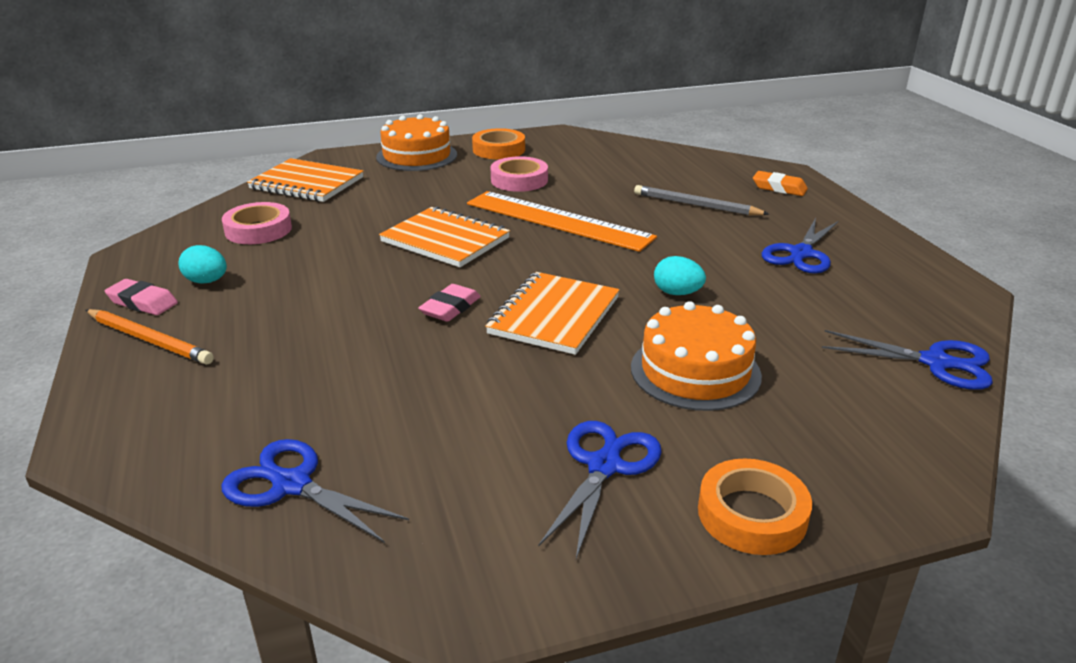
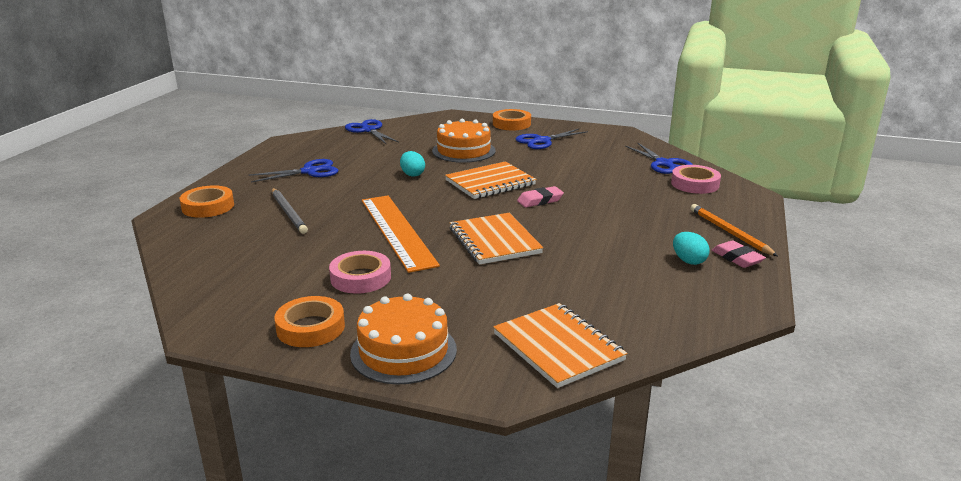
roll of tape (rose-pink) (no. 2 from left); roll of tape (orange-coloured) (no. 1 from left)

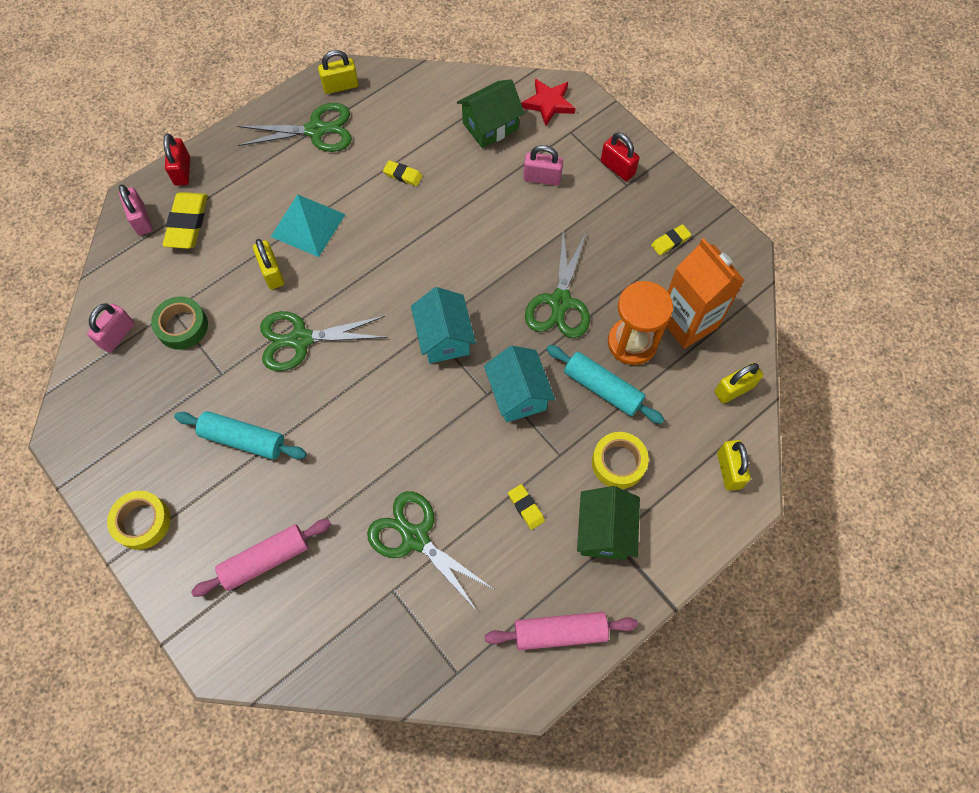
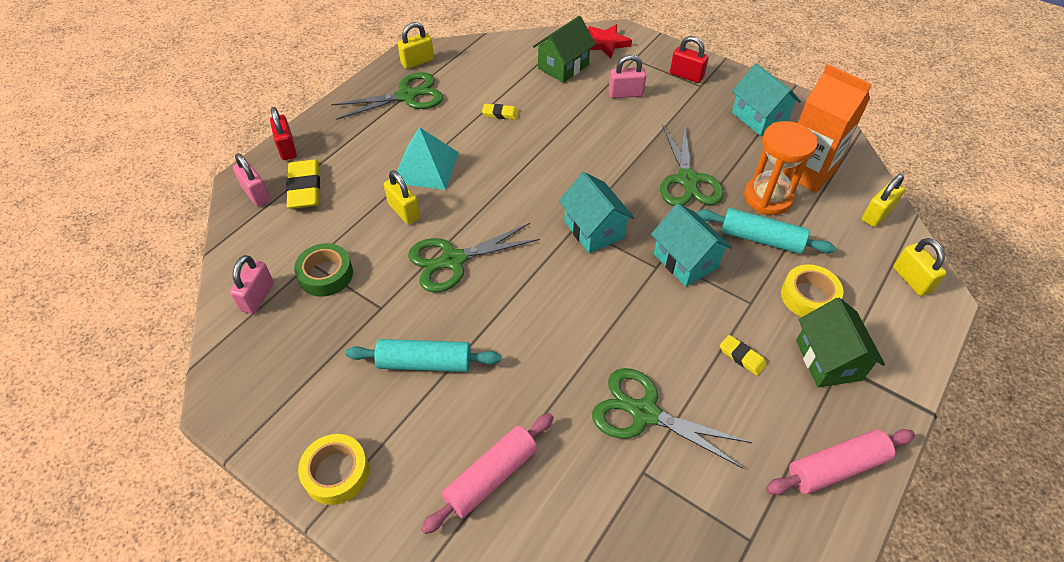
house (aqua) (no. 3 from left)

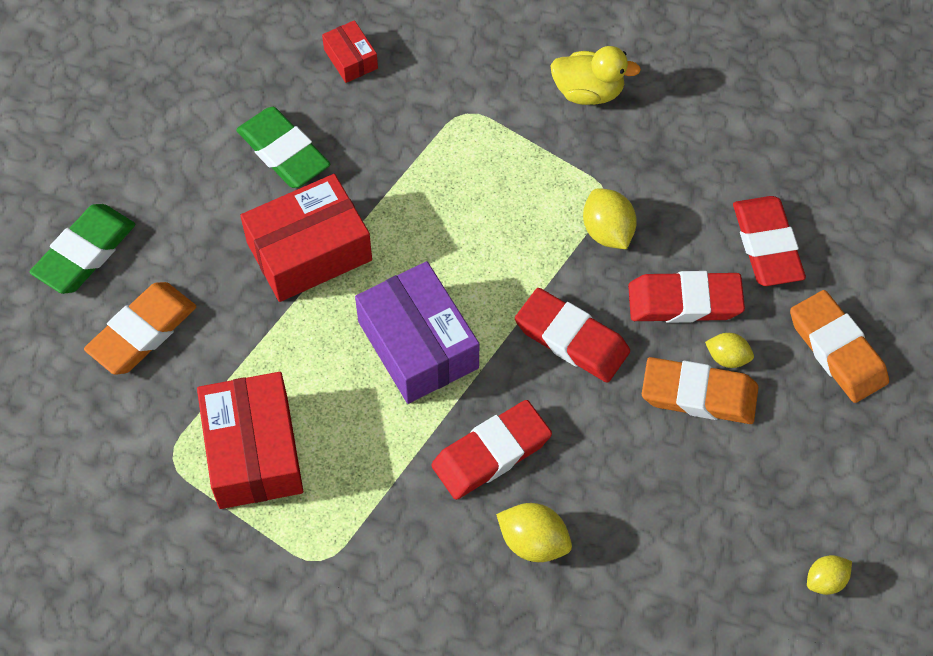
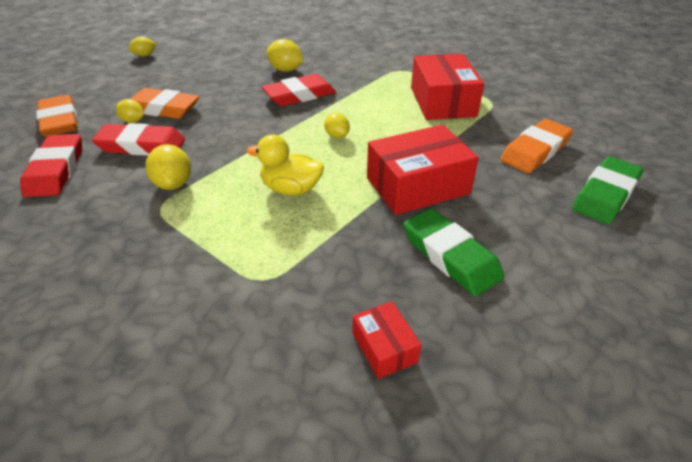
citrus fruit (yellow) (no. 5 from left); eraser (red) (no. 2 from left in the first image); toy duck (yellow)

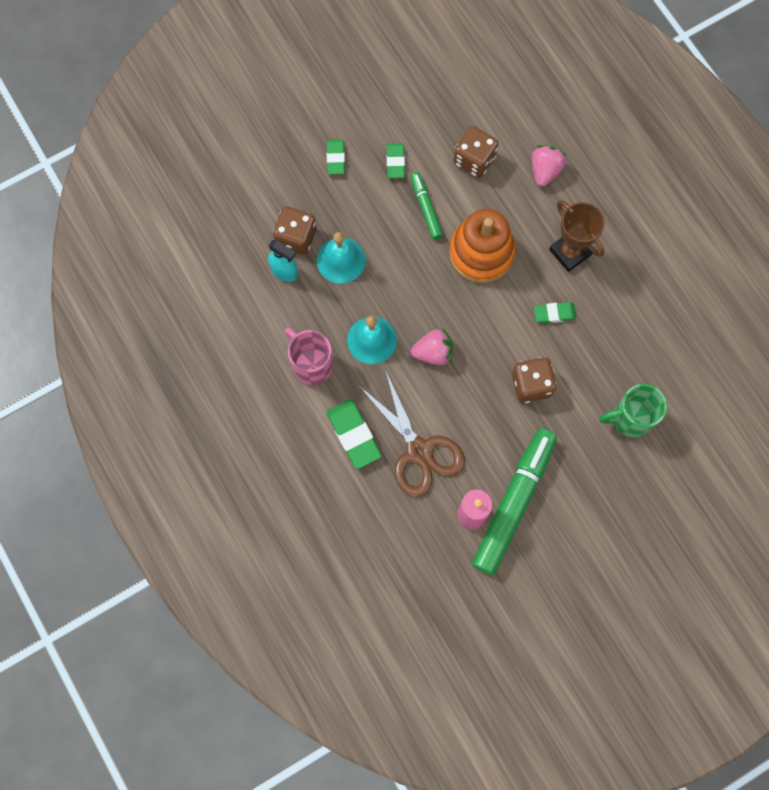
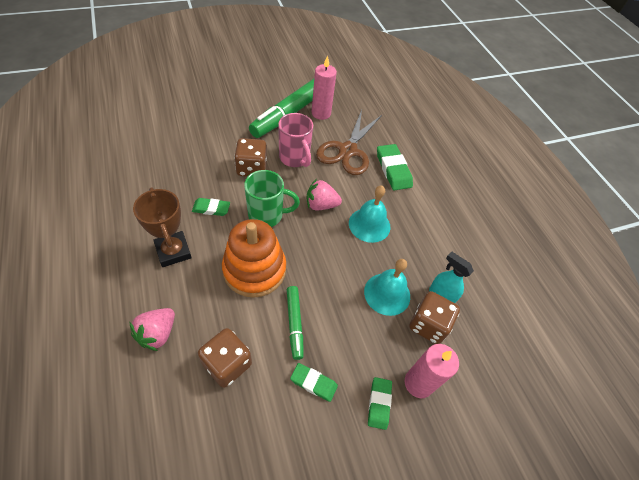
mug (rose-pink); pair of scissors (russet); eraser (green) (no. 2 from left); mug (green); pillar candle (rose-pink) (no. 2 from left)

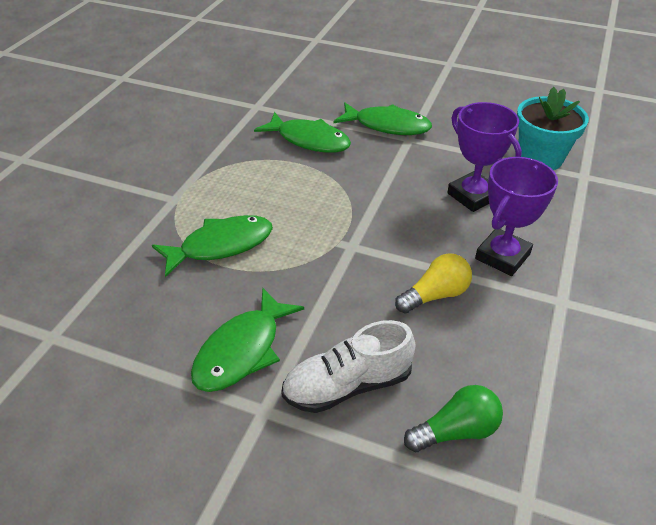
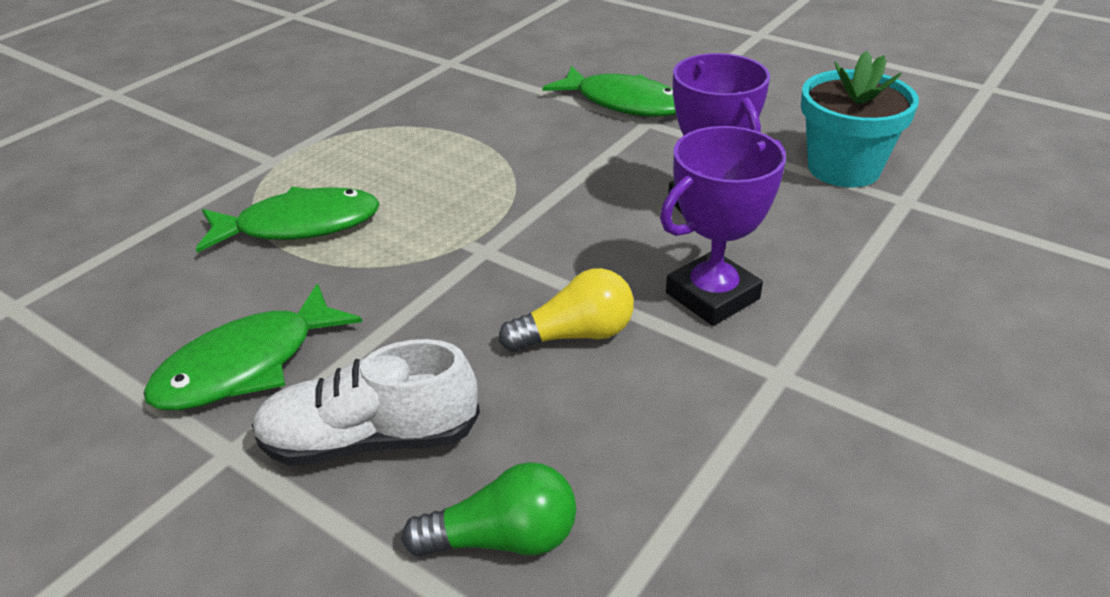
fish figure (green) (no. 3 from left in the first image)

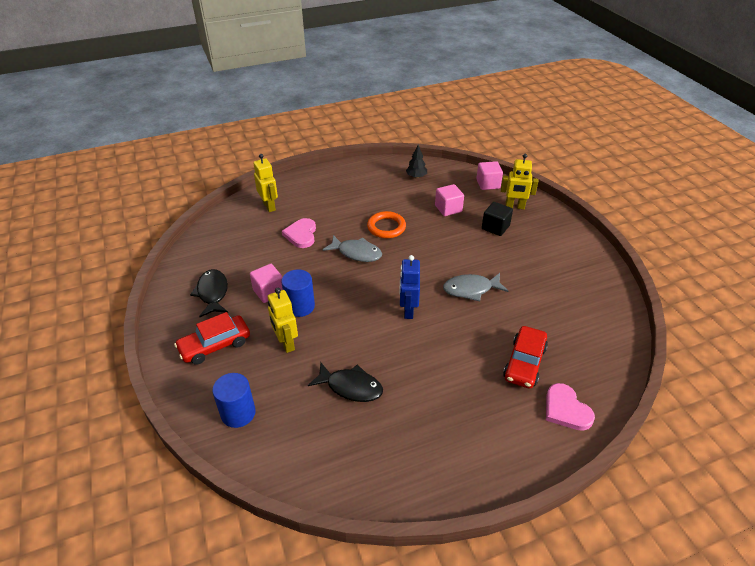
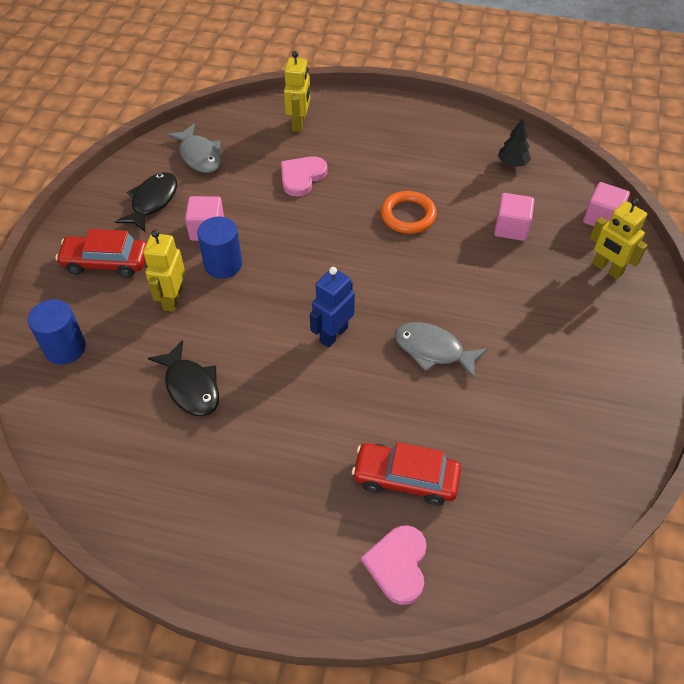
fish figure (grey) (no. 1 from left); block (black); automobile (red) (no. 2 from left)

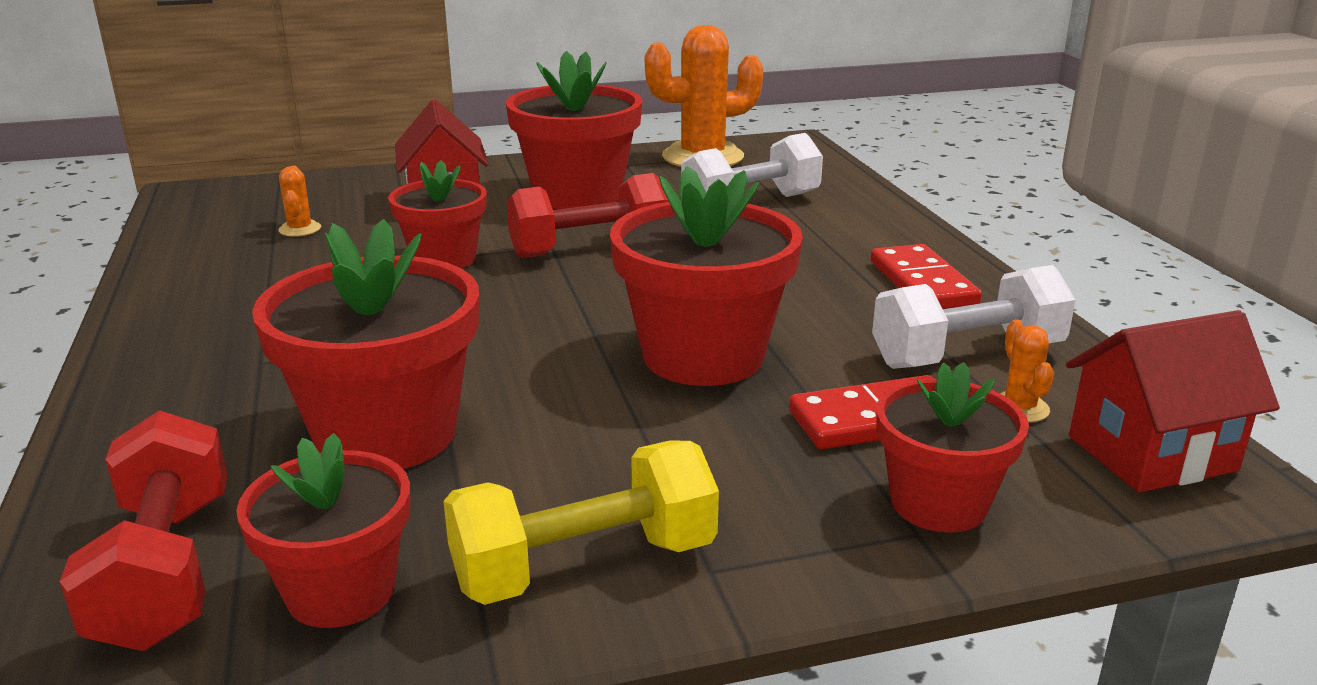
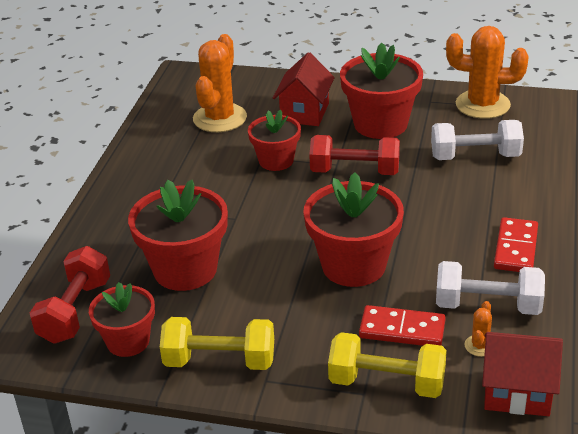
prickly plant (orange-coloured) (no. 1 from left); hand weight (yellow) (no. 2 from left)

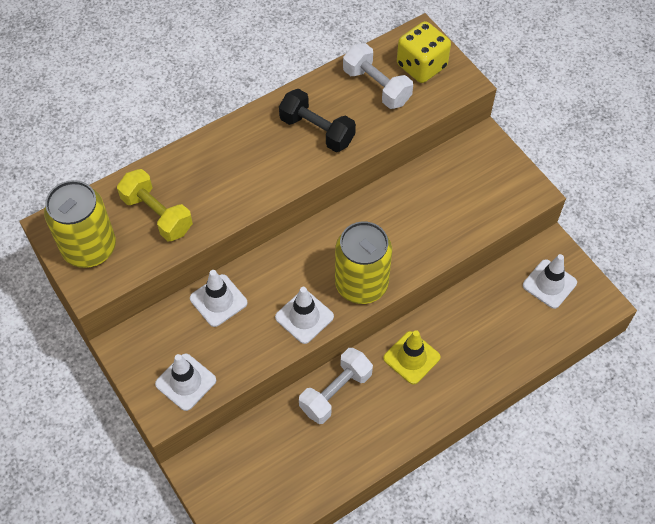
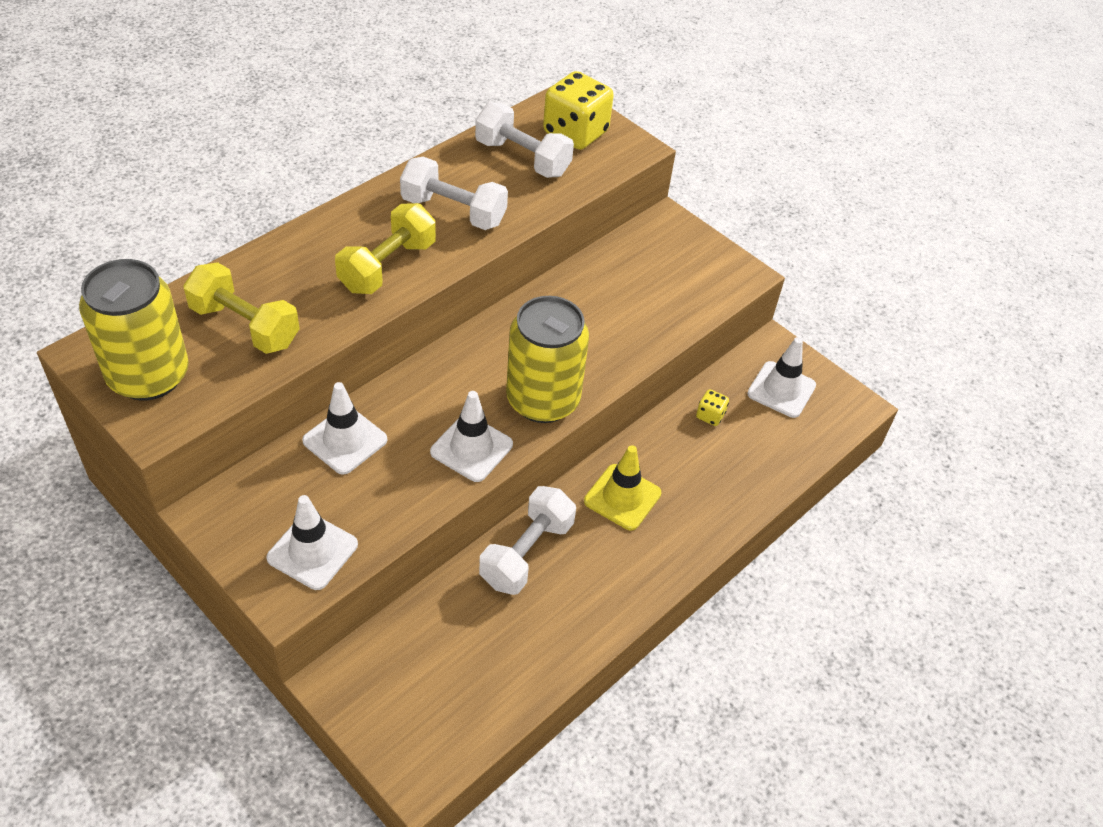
hand weight (white) (no. 1 from left); hand weight (yellow) (no. 2 from left); dice (yellow) (no. 2 from left)

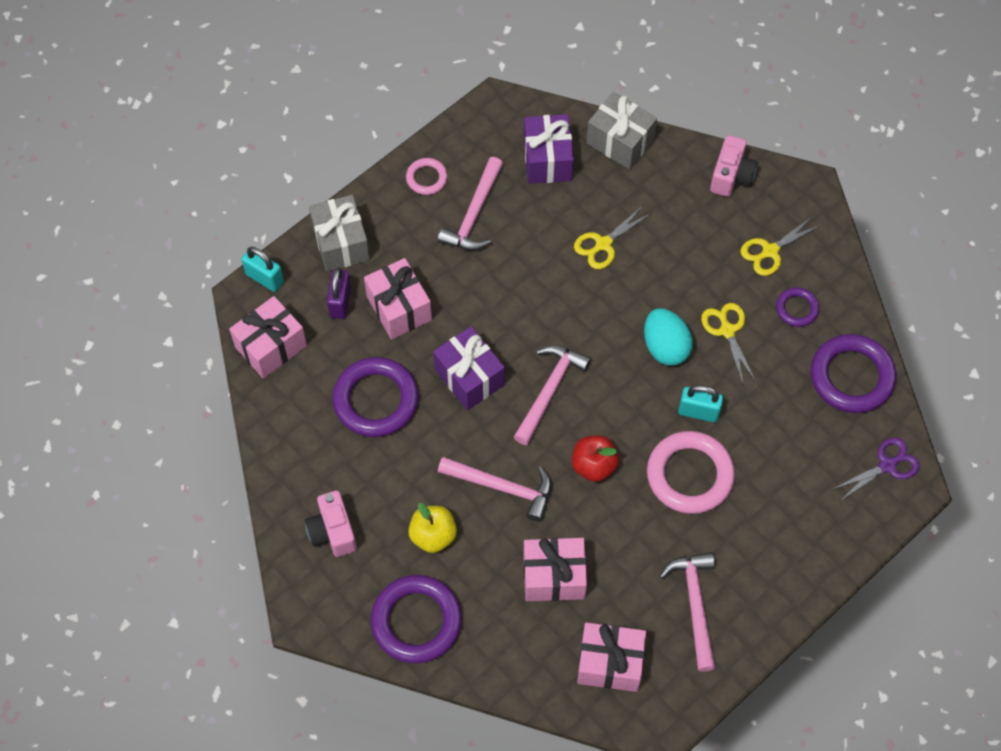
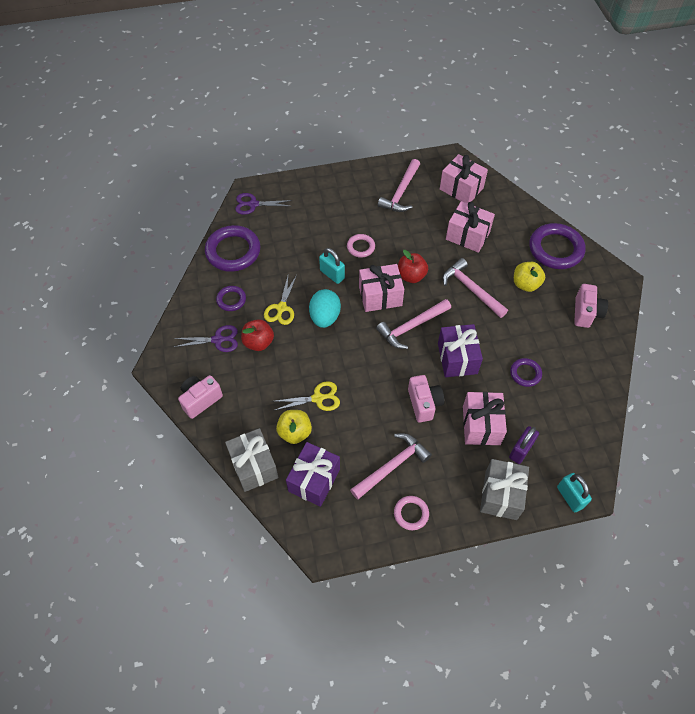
wrapped gift (rose-pink) (no. 1 from left); ring (violet) (no. 3 from left); ring (rose-pink) (no. 1 from left); pair of scissors (violet) (no. 1 from left); toy apple (red) (no. 1 from left); toy apple (yellow) (no. 1 from left); compact camera (rose-pink) (no. 2 from left)

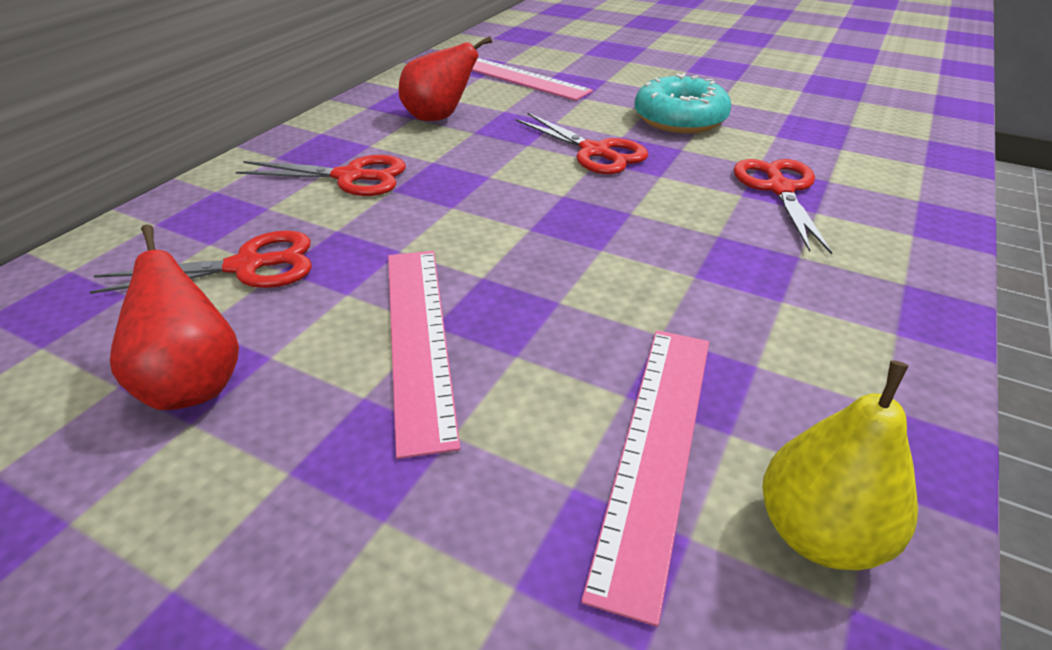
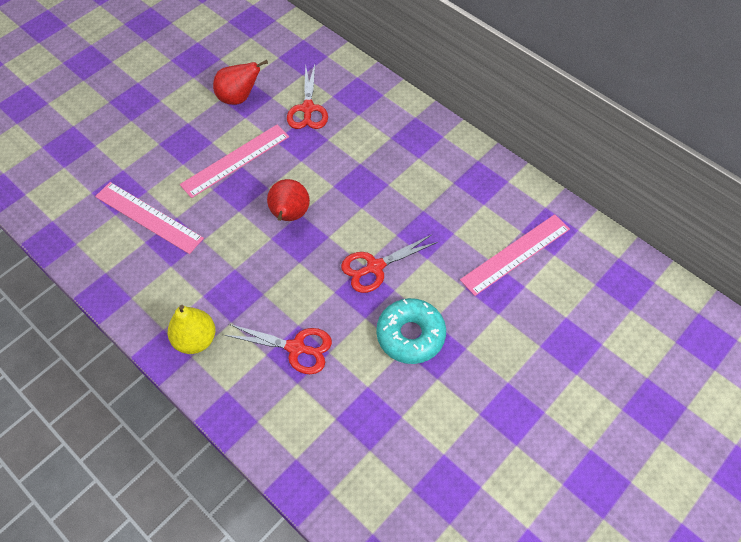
pair of scissors (red) (no. 2 from left in the first image); measuring stick (rose-pink) (no. 2 from left); toy pear (red) (no. 2 from left); toy pear (yellow)

